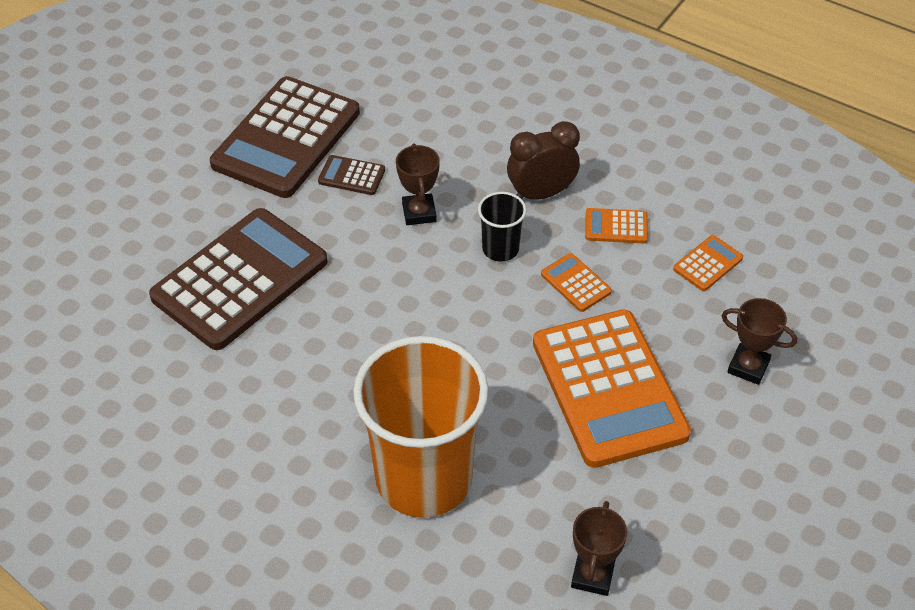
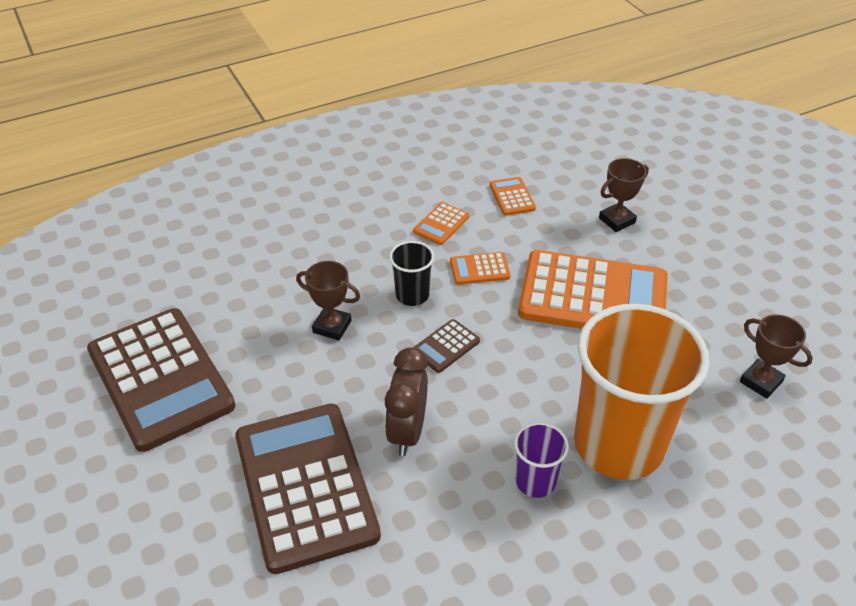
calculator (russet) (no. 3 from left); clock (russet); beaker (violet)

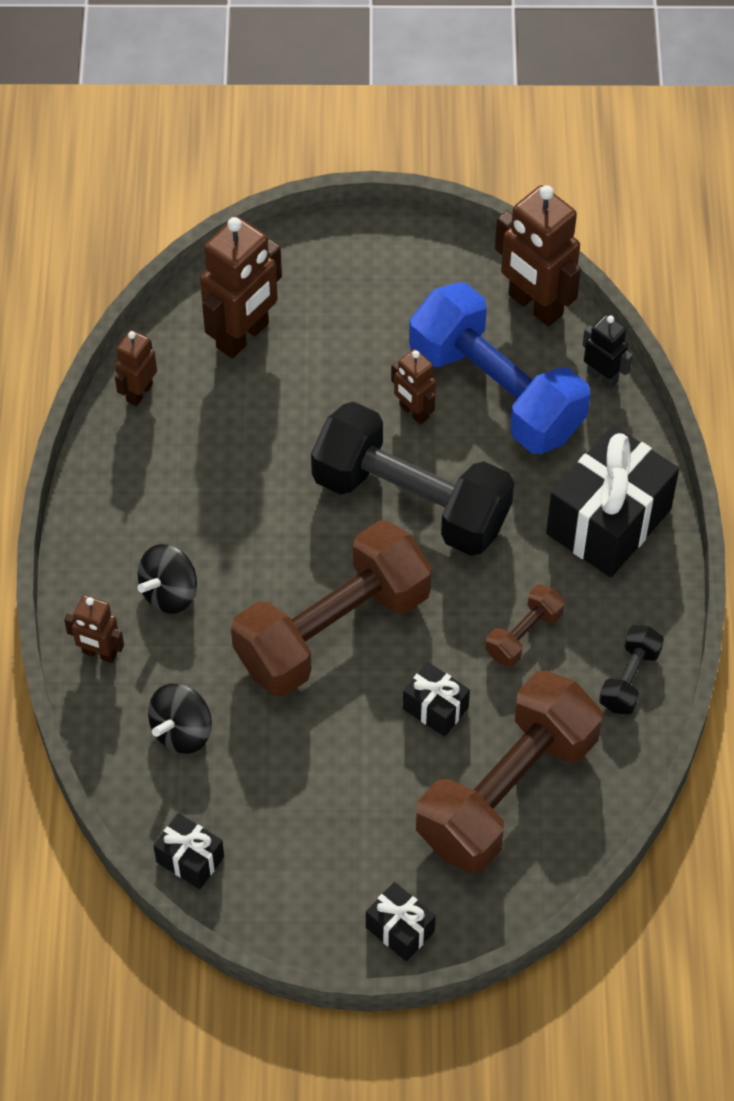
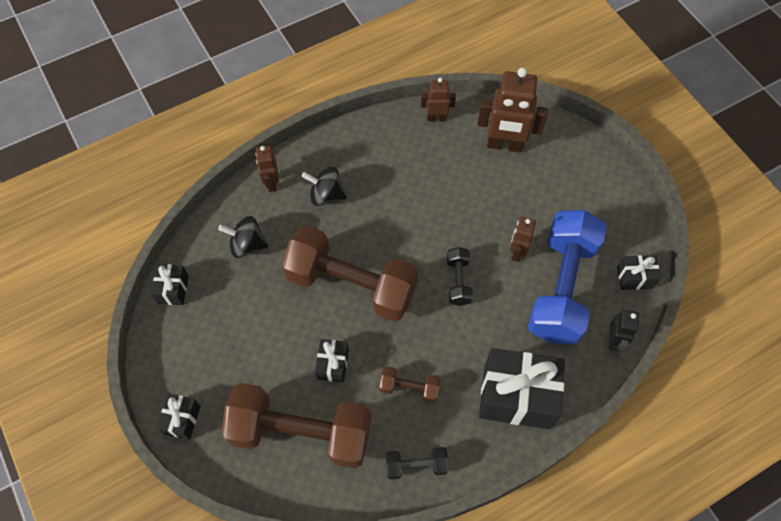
hand weight (black) (no. 2 from left); wrapped gift (black) (no. 5 from left)

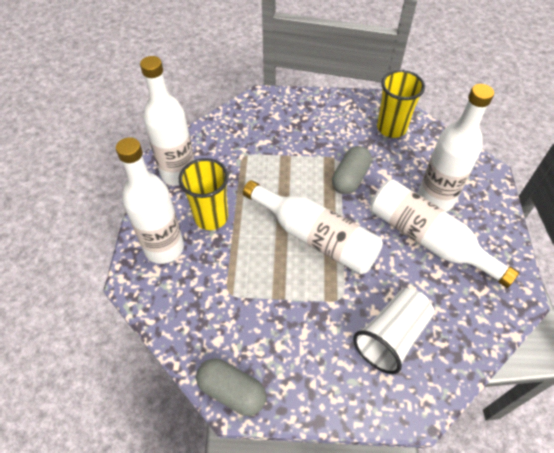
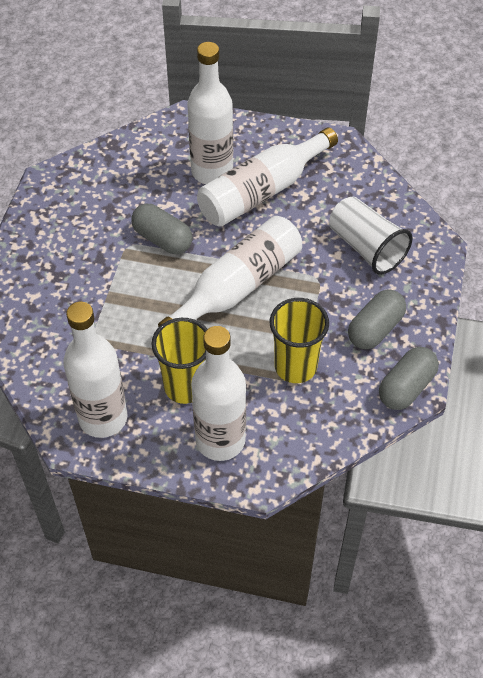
beaker (yellow) (no. 2 from left); capsule (grey) (no. 2 from left)

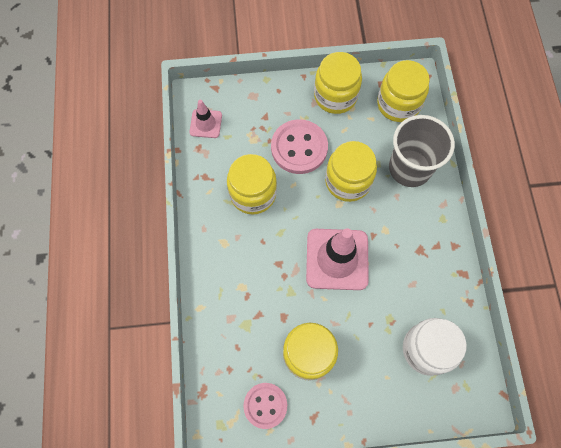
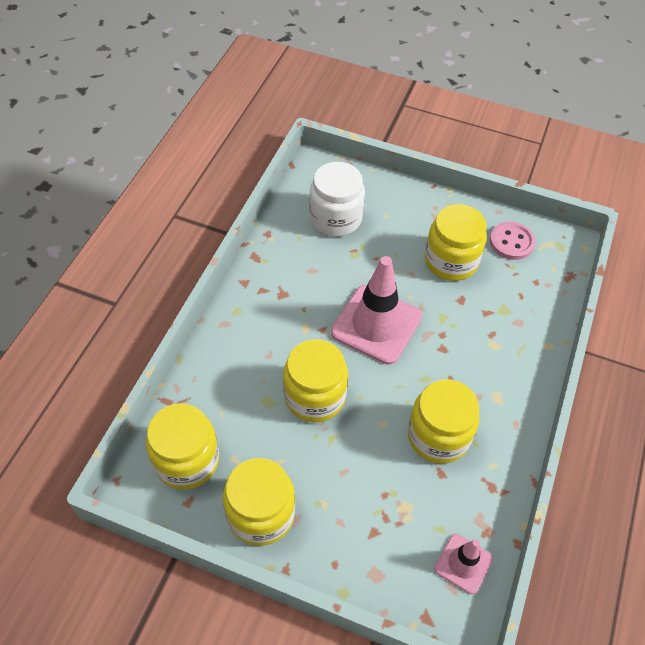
button (rose-pink) (no. 2 from left in the first image); beaker (grey)

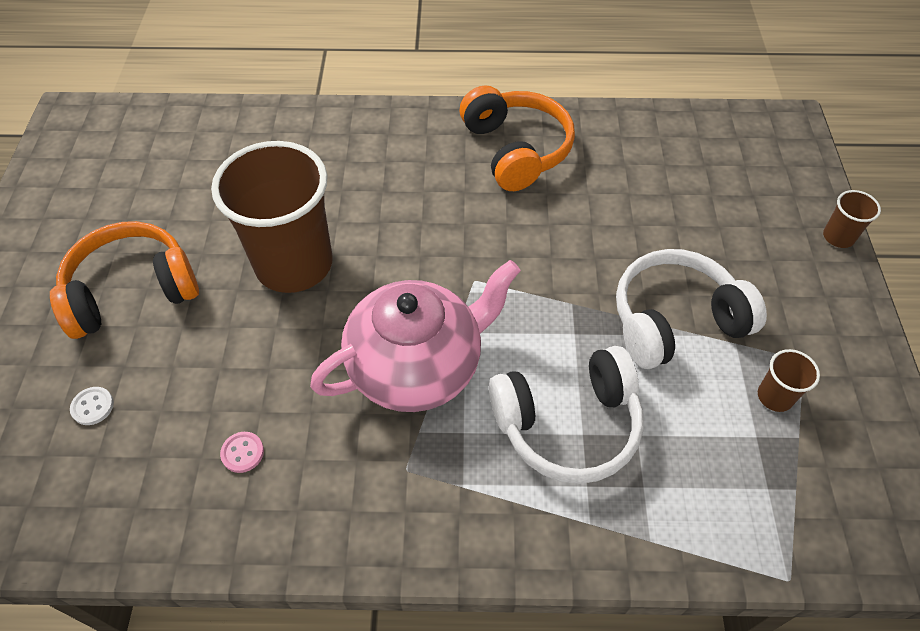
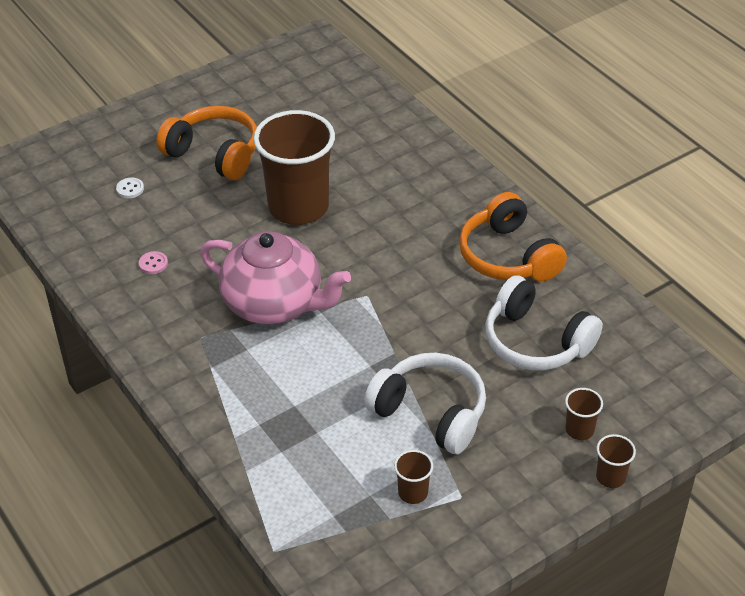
headset (orange-coloured) (no. 2 from left); headset (white) (no. 2 from left); beaker (russet) (no. 3 from left)

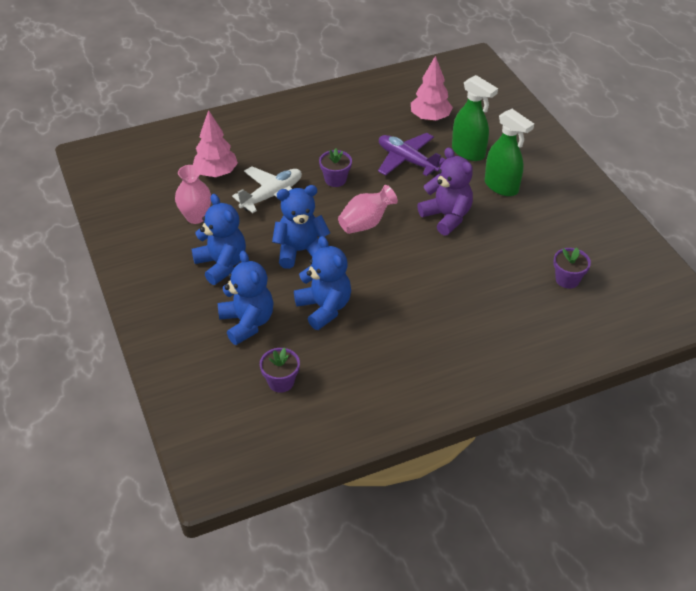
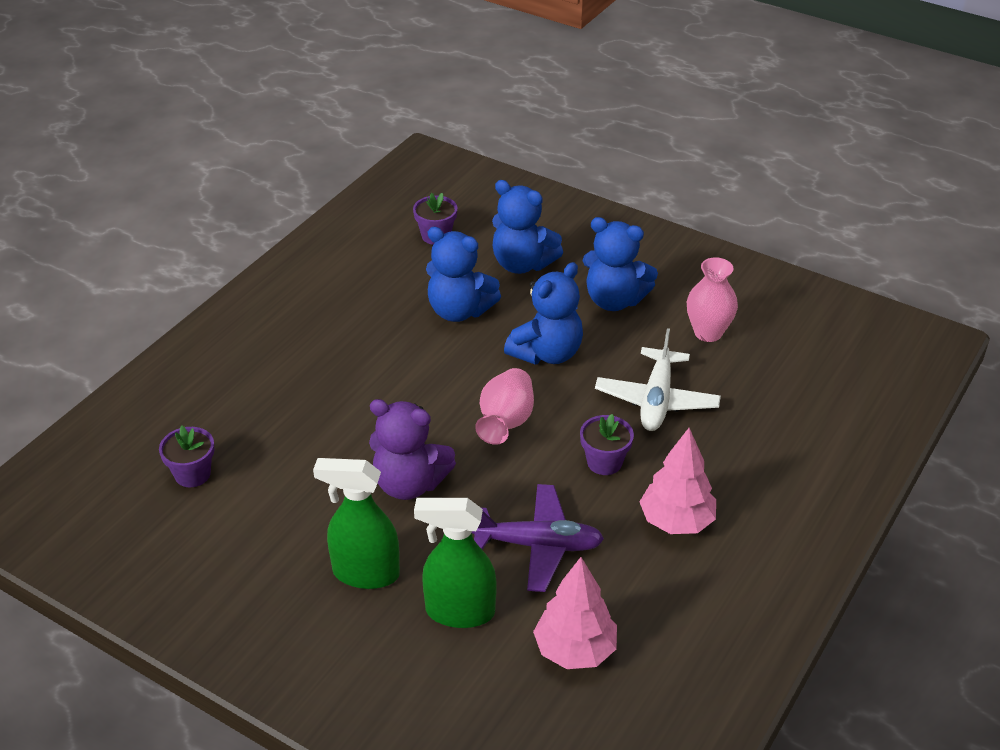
fir tree (rose-pink) (no. 2 from left)

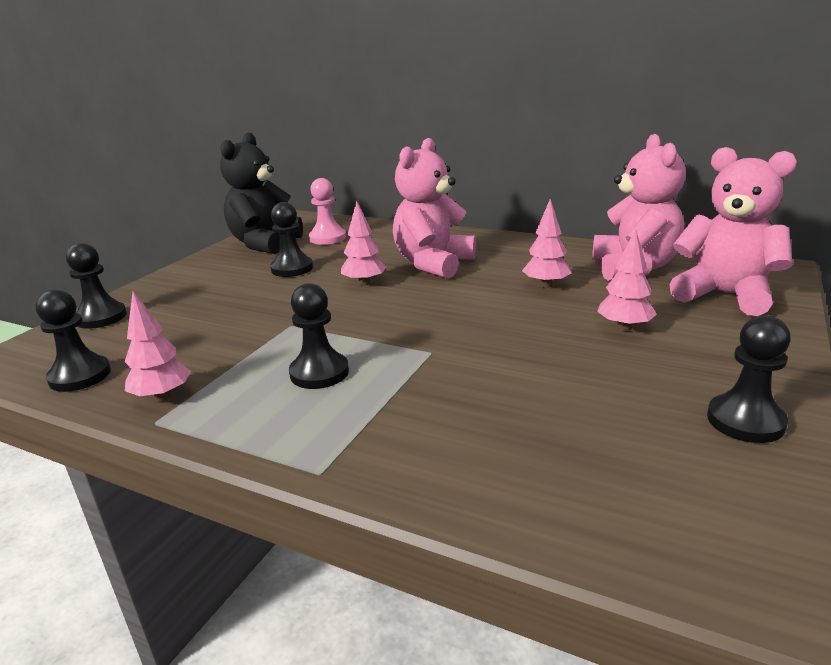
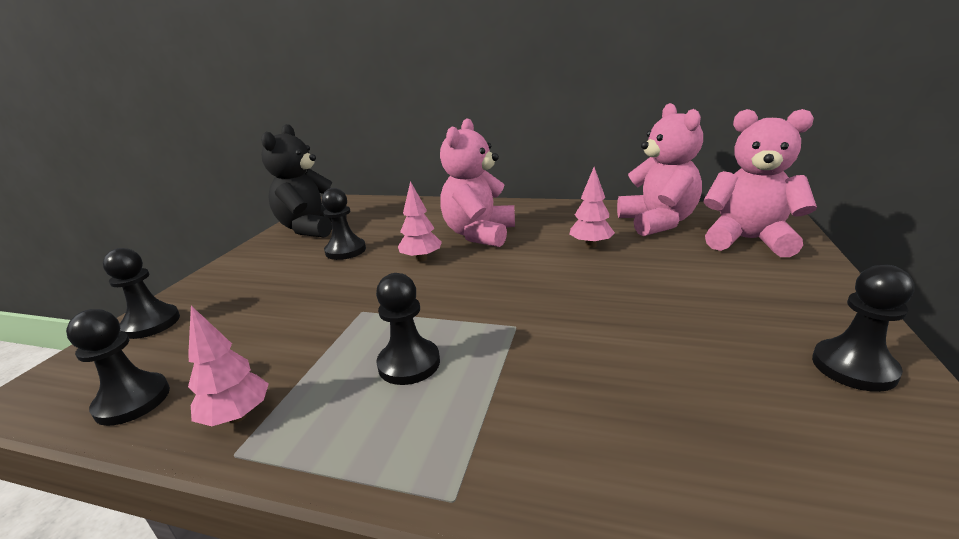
chess pawn (rose-pink); fir tree (rose-pink) (no. 4 from left in the first image)

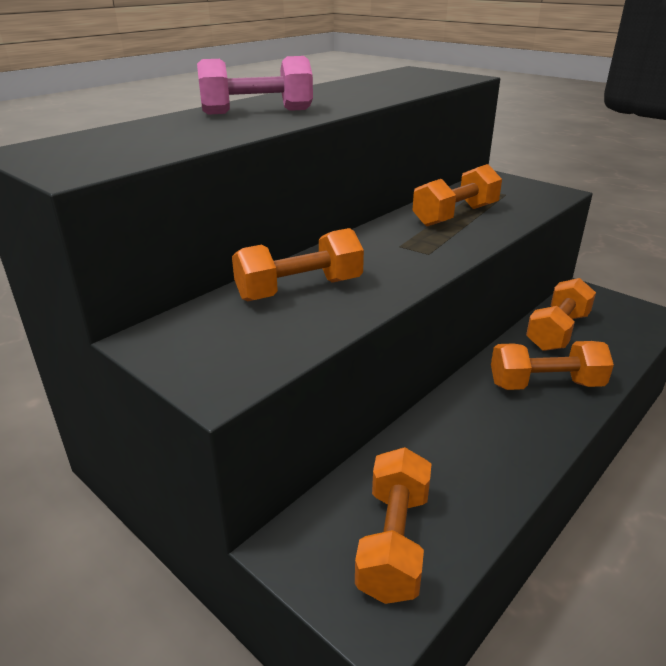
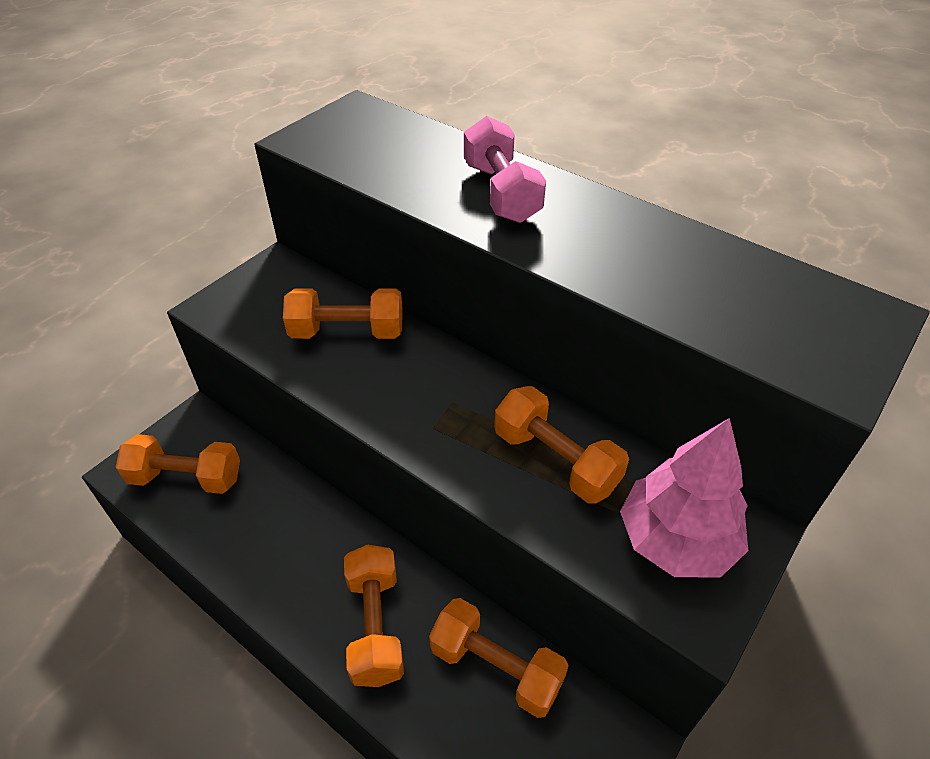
hand weight (orange-coloured) (no. 2 from left); fir tree (rose-pink)

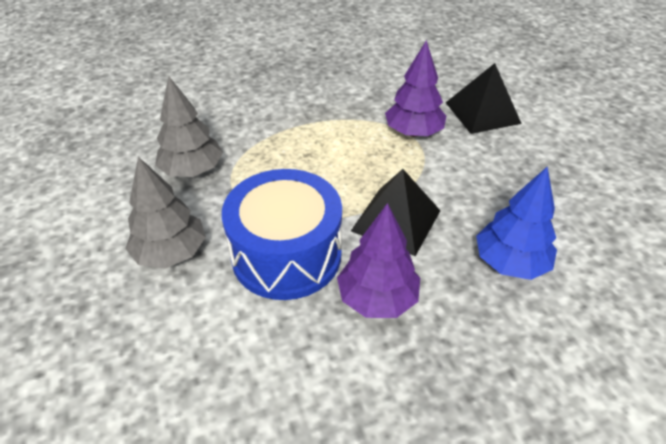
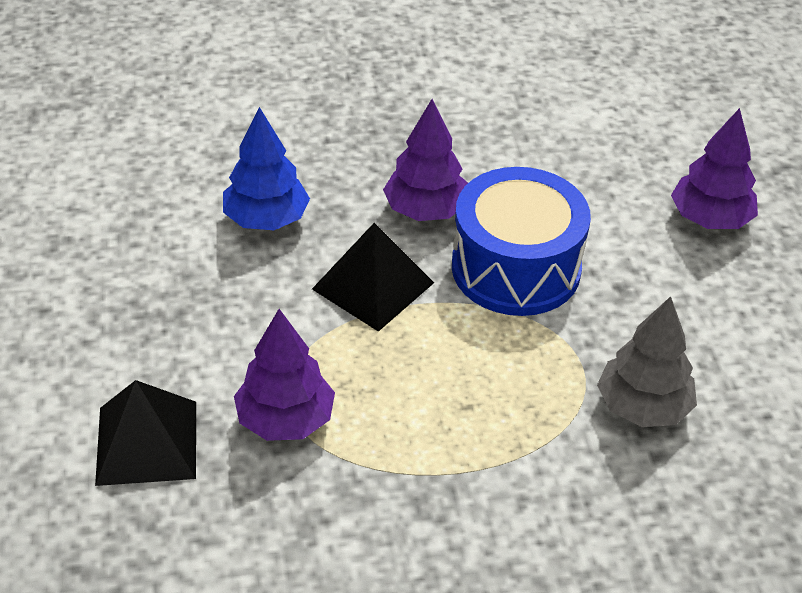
fir tree (grey) (no. 1 from left in the first image); fir tree (violet) (no. 3 from left)

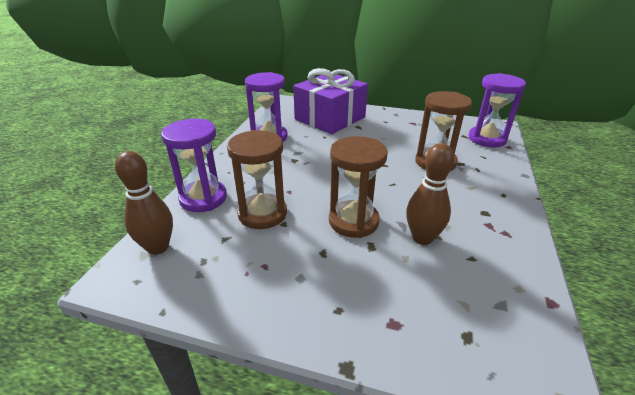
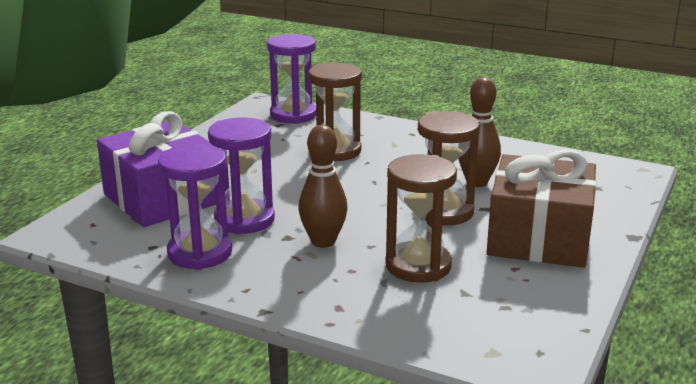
tenpin (russet) (no. 1 from left); hourglass (violet) (no. 2 from left); wrapped gift (russet)

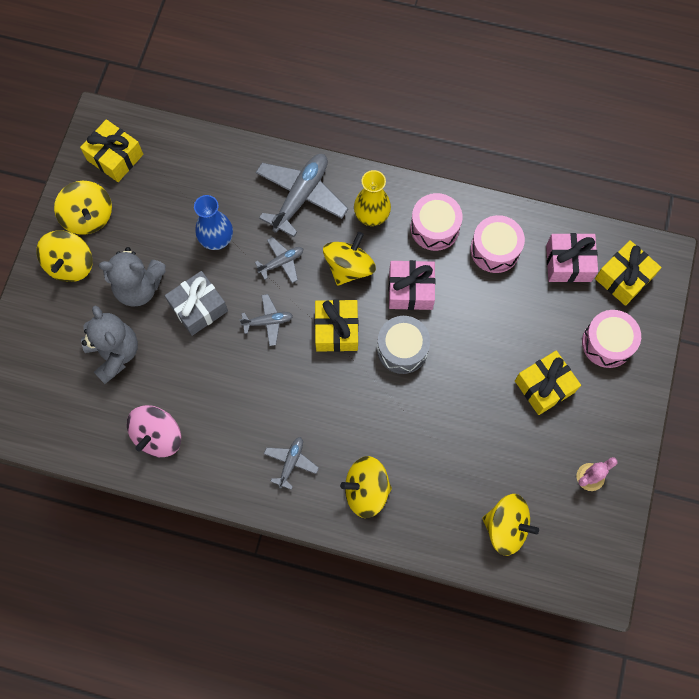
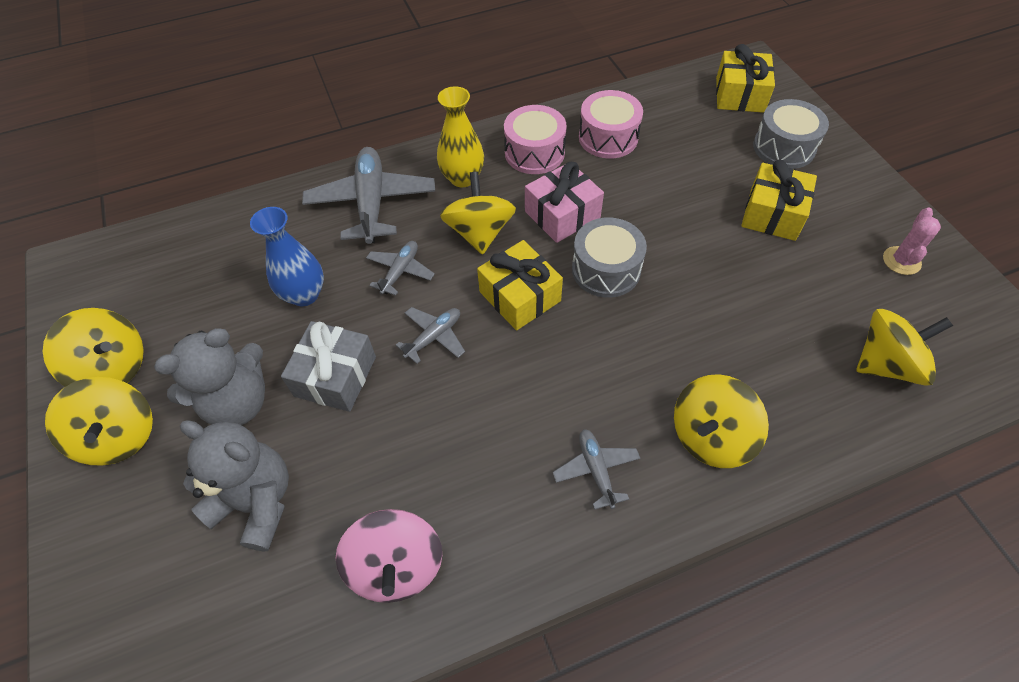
wrapped gift (yellow) (no. 1 from left in the first image); wrapped gift (rose-pink) (no. 2 from left in the first image); drum (grey) (no. 2 from left)

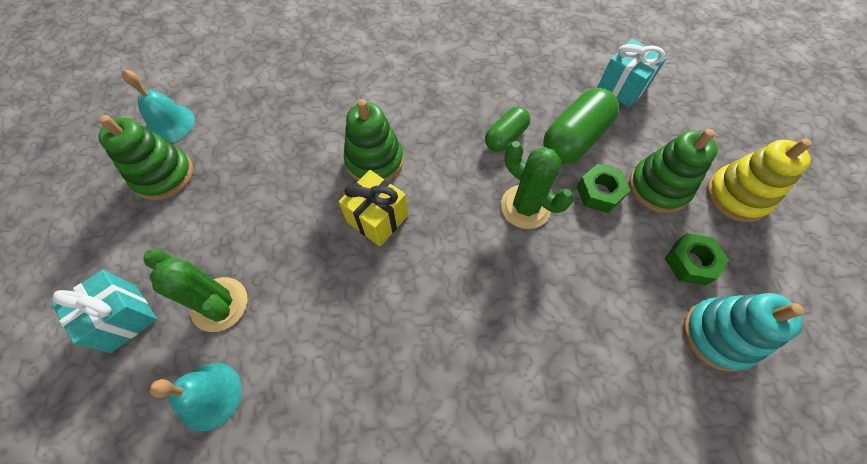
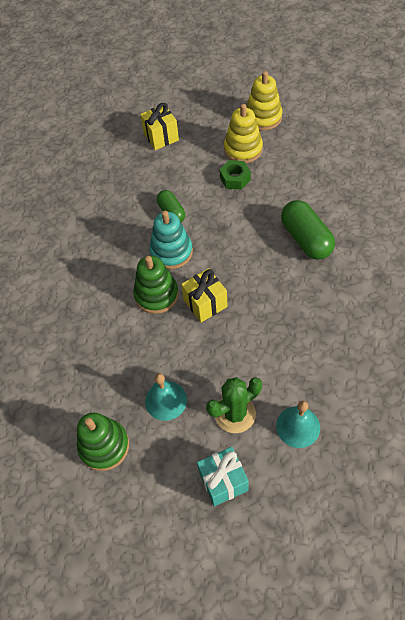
hand bell (aqua) (no. 1 from left); prickly plant (green) (no. 2 from left in the first image); capsule (green) (no. 2 from left); wrapped gift (yellow) (no. 1 from left); ring stacker (yellow) (no. 1 from left); hexagon nut (green) (no. 2 from left in the first image); ring stacker (aqua)

